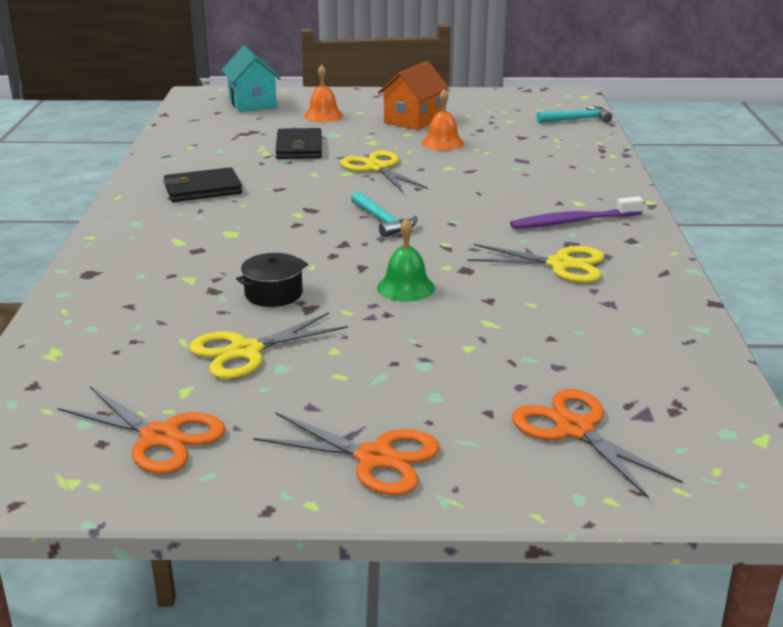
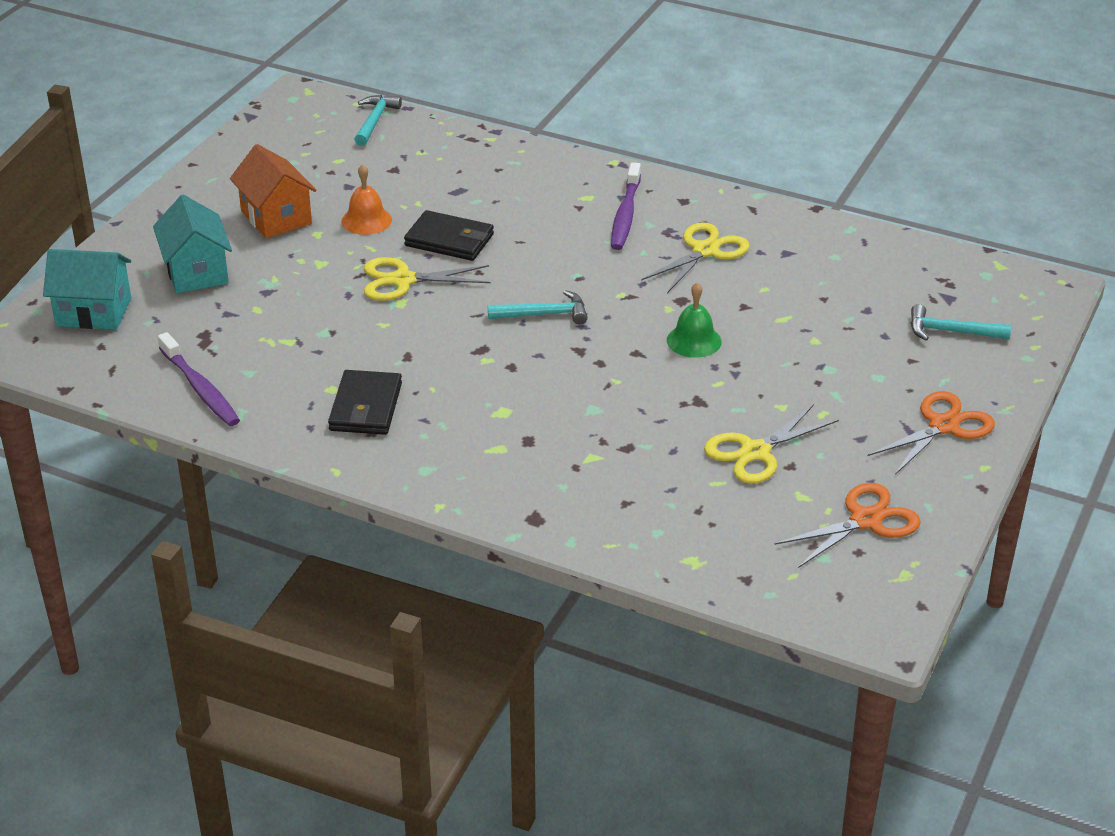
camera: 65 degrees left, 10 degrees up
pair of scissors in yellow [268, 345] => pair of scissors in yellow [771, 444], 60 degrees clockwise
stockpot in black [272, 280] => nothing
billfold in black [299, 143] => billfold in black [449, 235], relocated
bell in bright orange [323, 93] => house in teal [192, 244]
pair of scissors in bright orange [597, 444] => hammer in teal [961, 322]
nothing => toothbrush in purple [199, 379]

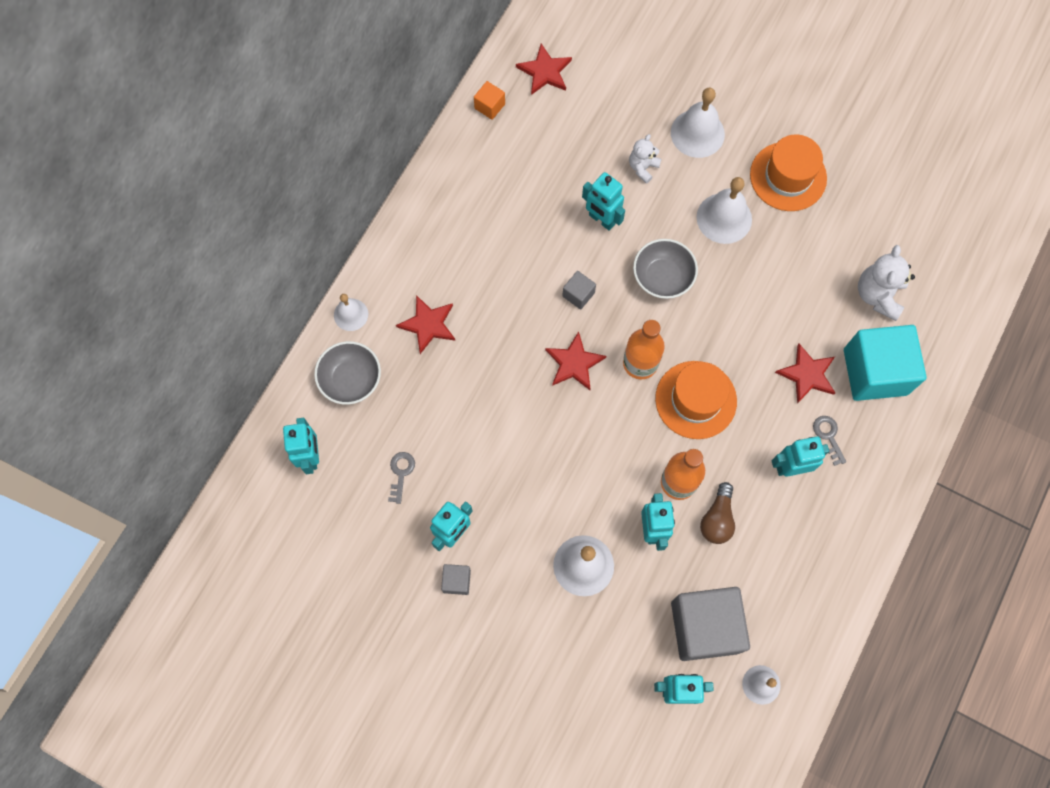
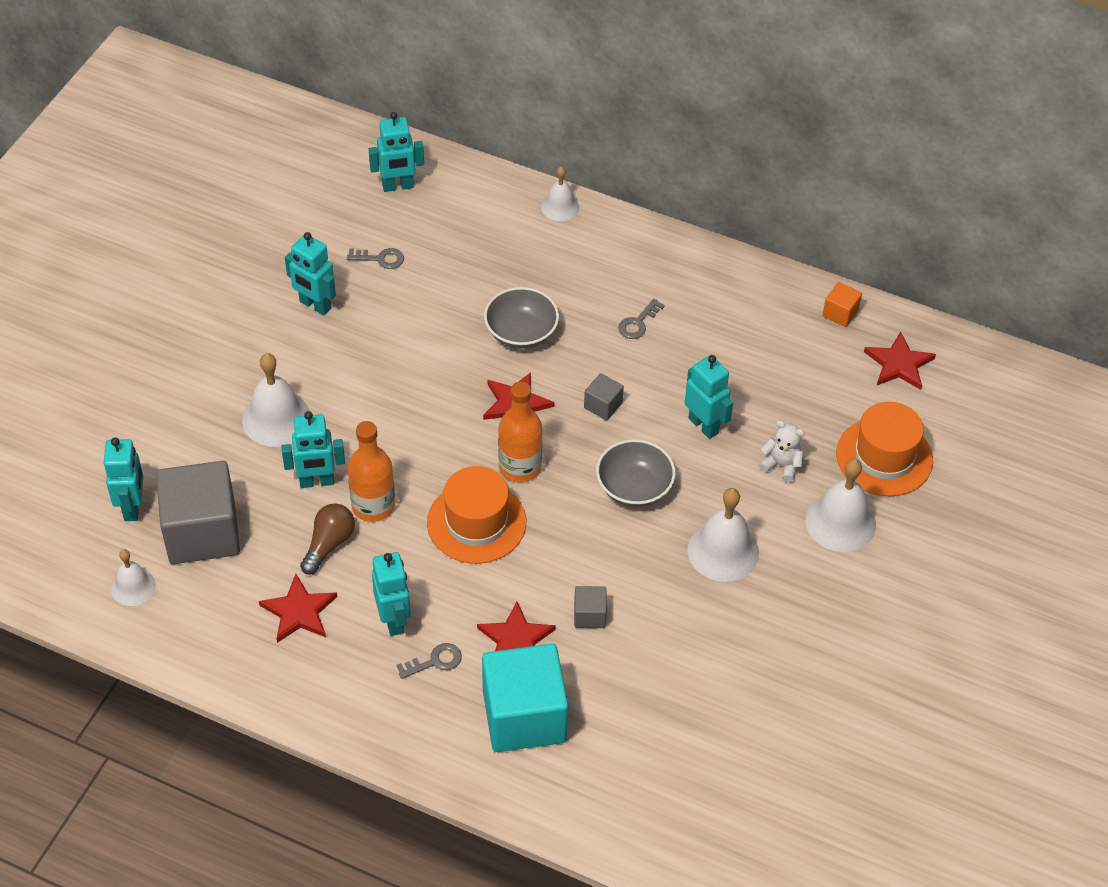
camera: 85 degrees right, 20 degrees down
bowl in ash-grey [347, 373] => bowl in ash-grey [521, 318], relocated
star in scarlet [425, 324] => star in scarlet [298, 608], relocated
block in ash-grey [456, 579] => block in ash-grey [590, 607], relocated
toy robot in teal [603, 201] => toy robot in teal [709, 397], 105 degrees clockwise
bulb in russet [717, 513] => bulb in russet [327, 539], 105 degrees clockwise
tall hat in bright orange [788, 172] => tall hat in bright orange [884, 449], relocated
stuffed bear in pure white [886, 283] => nothing
nothing => latchkey in ash-grey [641, 319]

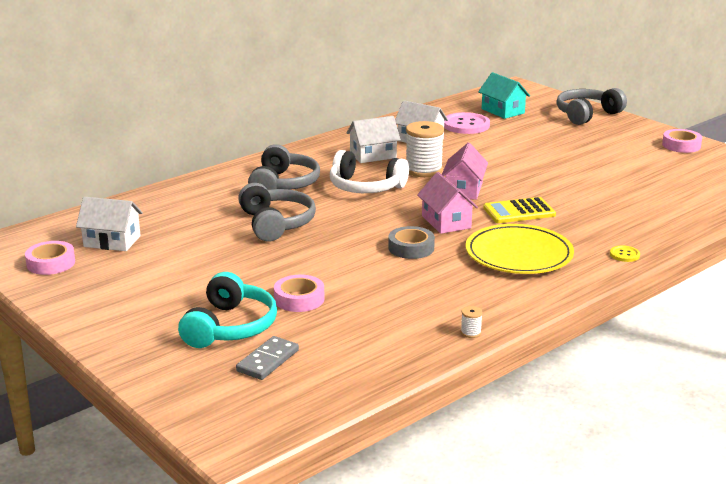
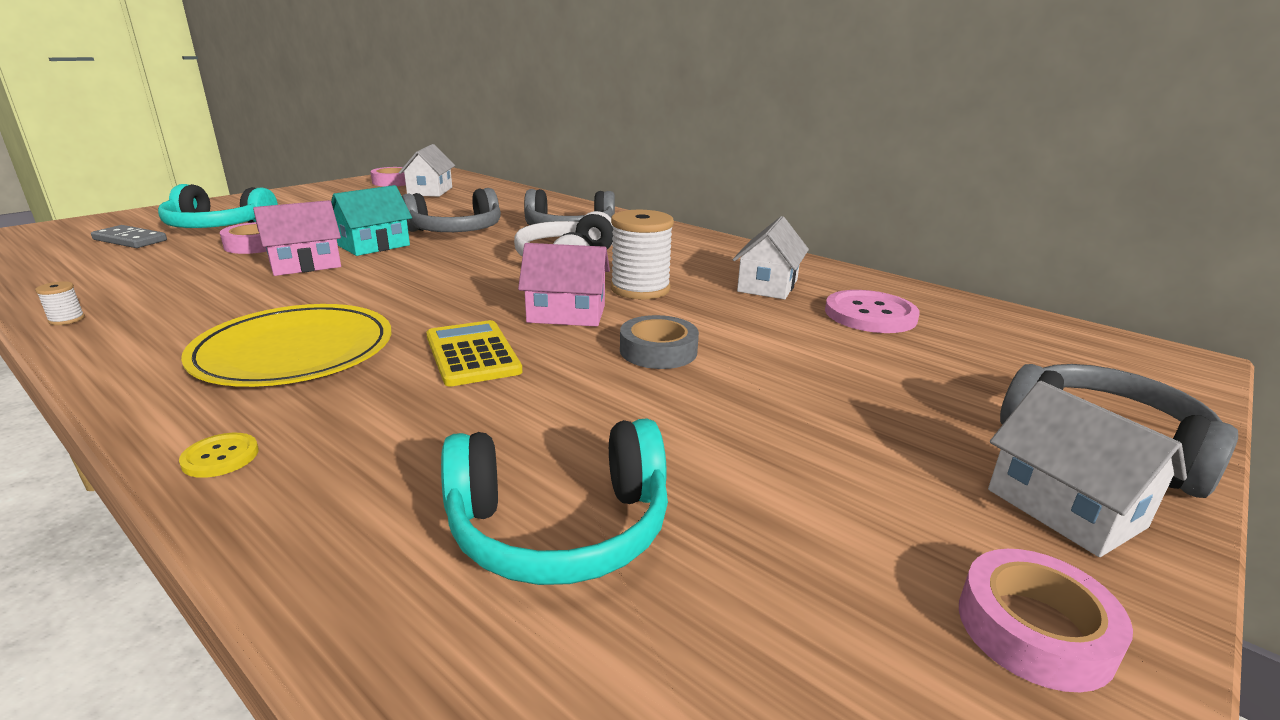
camera: 80 degrees right, 0 degrees up
house in pure white [374, 139] => house in pure white [1087, 469], relocated
roll of tape in ash-grey [411, 242] => roll of tape in ash-grey [659, 342], relocated
house in rosy [447, 203] => house in rosy [297, 238], relocated
house in teal [504, 95] => house in teal [371, 220], relocated
nothing => over-ear headphones in teal [554, 502]

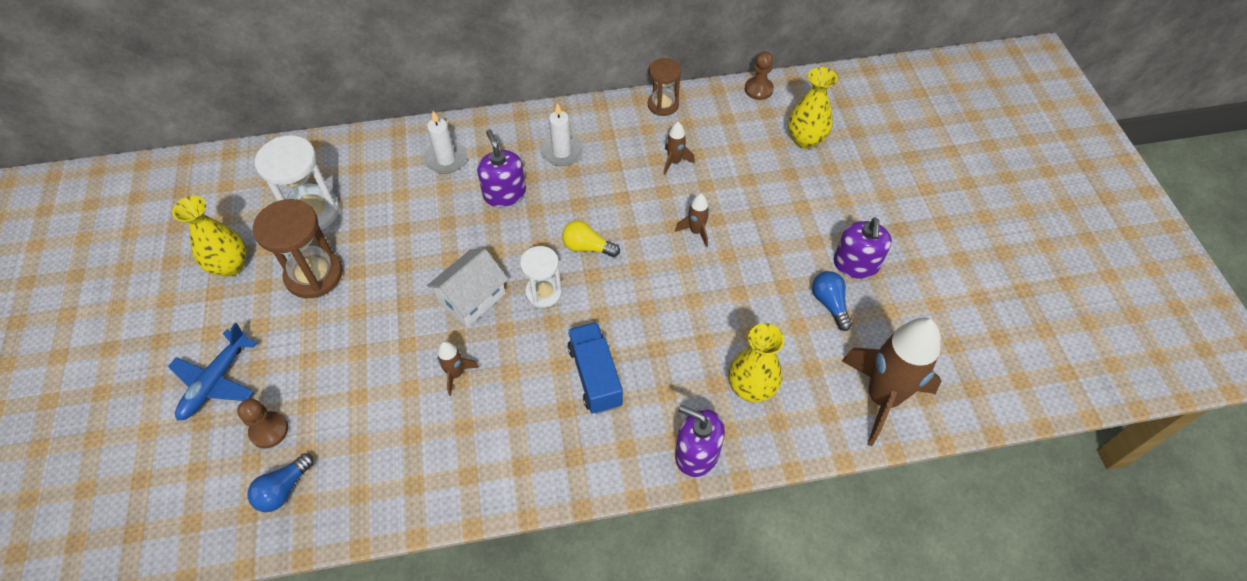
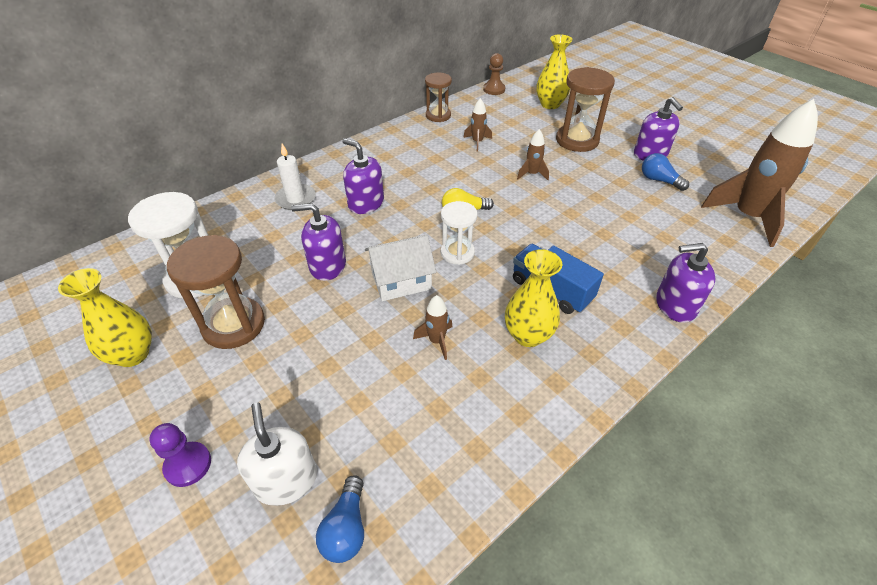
camera: 30 degrees left, 10 degrees down
aeroplane in cobalt [212, 372] => chess pawn in purple [180, 455]
chess pawn in russet [262, 424] => soap dispenser in pure white [277, 454]
house in pure white [467, 288] => house in pure white [400, 267], 60 degrees clockwise
candle in pure white [561, 134] => nothing
vase in yellow [756, 362] => vase in yellow [533, 298], relocated
nothing => soap dispenser in purple [318, 242]
nothing => sandglass in russet [585, 109]

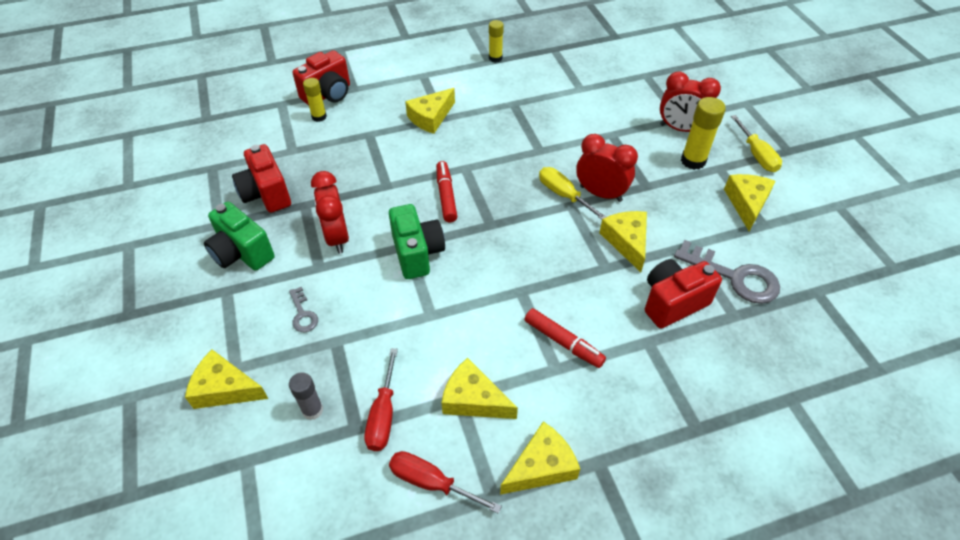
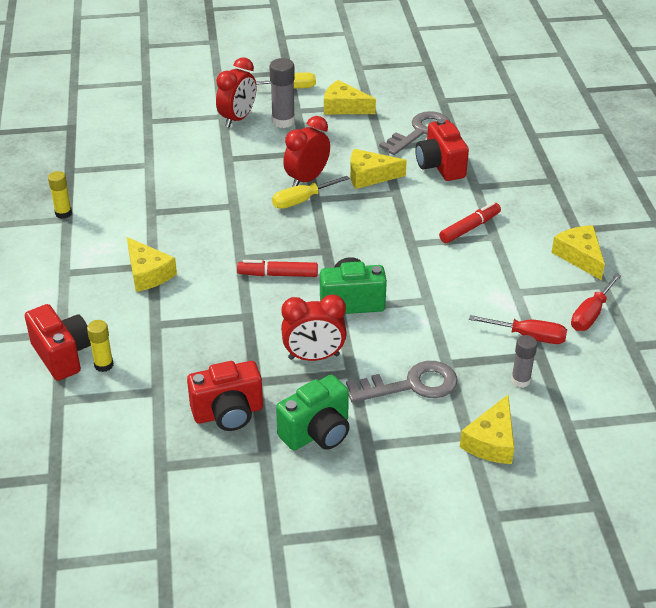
camera: 80 degrees left, 10 degrees down
latchkey in ash-grey [303, 309] => latchkey in ash-grey [401, 382], x1.95
piece of cheese in yellow [479, 388] => nothing
stick of glue in yellow [703, 133] => stick of glue in ash-grey [282, 93]

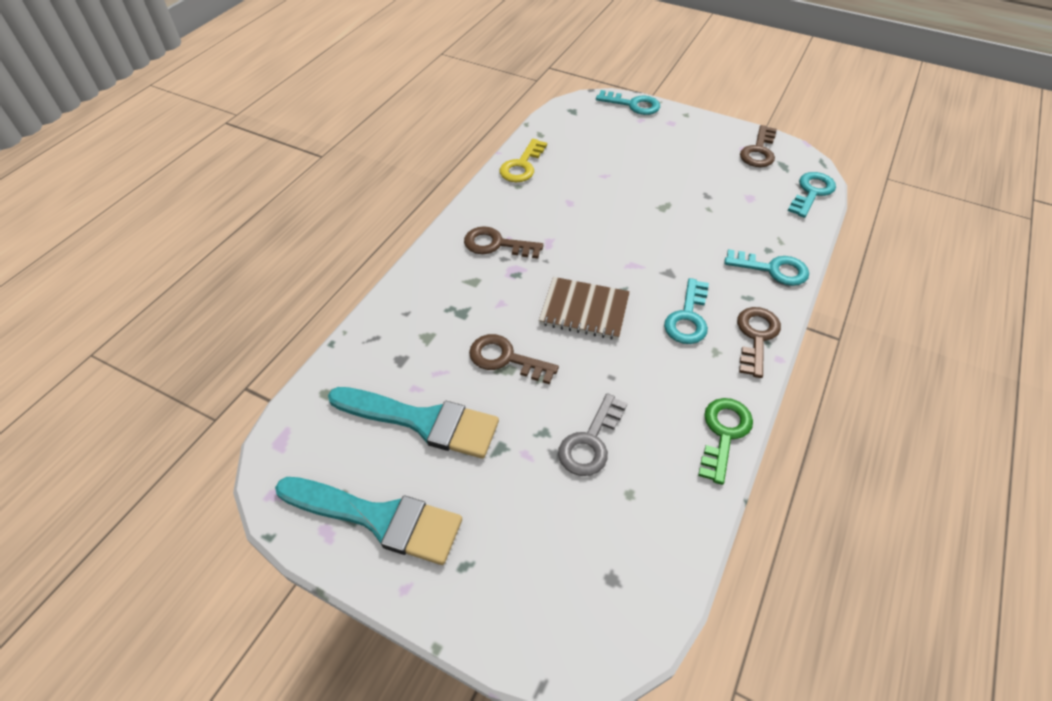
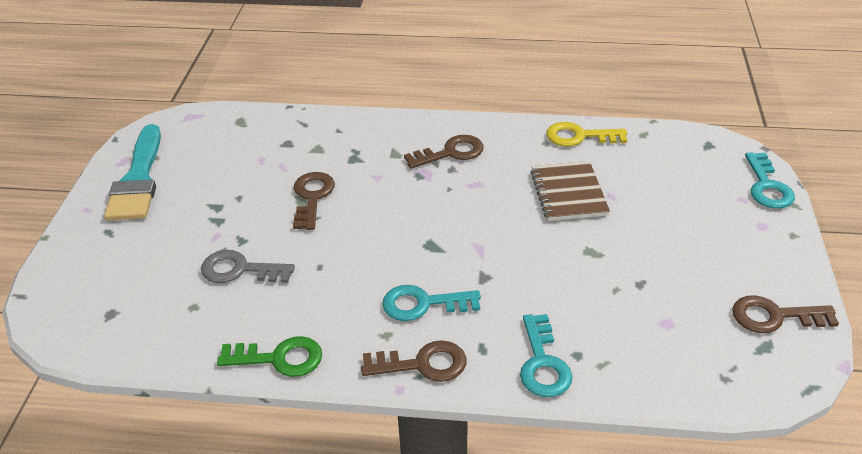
camera: 70 degrees right, 10 degrees down
paint brush in teal [413, 423] => nothing
latchkey in russet [503, 242] => latchkey in russet [444, 152], 75 degrees clockwise
notebook in russet [584, 308] => notebook in russet [570, 191], relocated
latchkey in teal [812, 195] => nothing

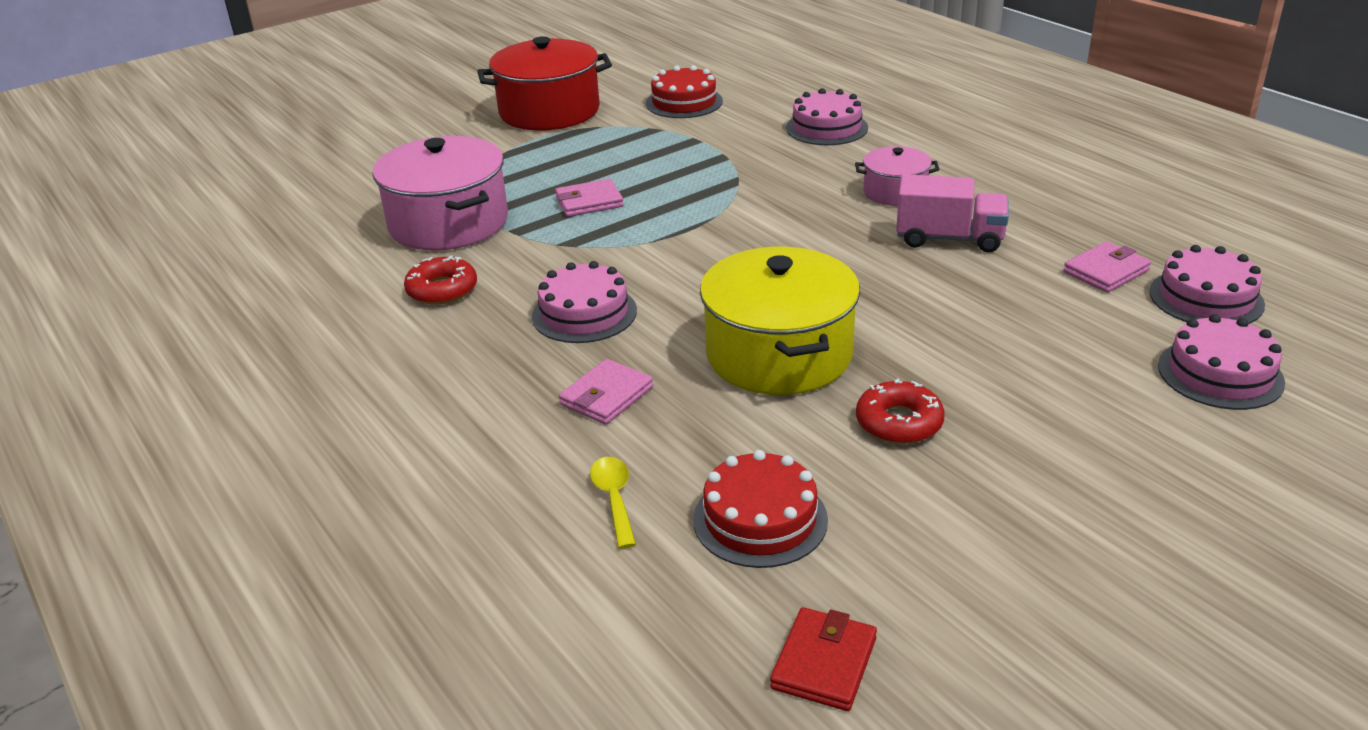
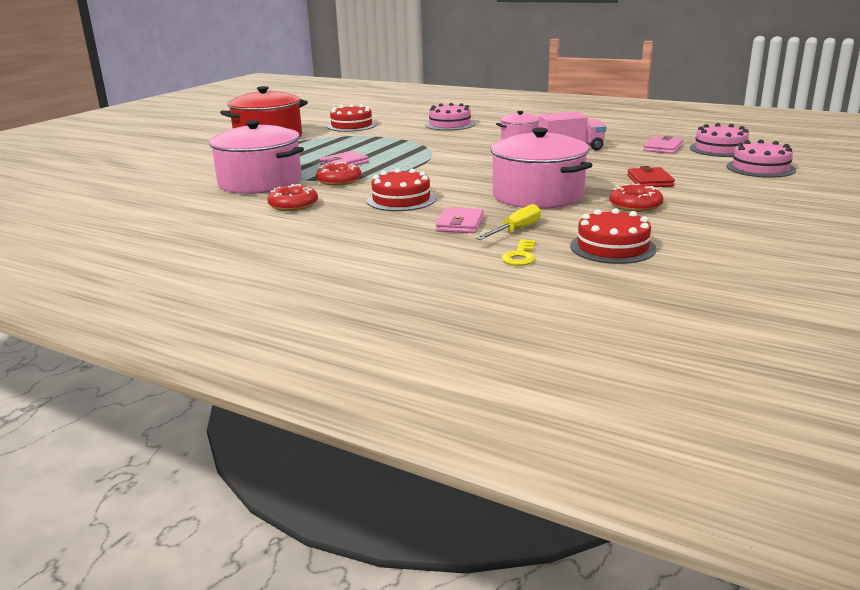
camera: 25 degrees left, 10 degrees down
layer cake in rosy [584, 302] => layer cake in scarlet [401, 189]
tablespoon in yellow [613, 503] => latchkey in yellow [518, 252]
stockpot in yellow [780, 321] => stockpot in rosy [541, 168]
billfold in scarlet [823, 659] => billfold in scarlet [651, 176], relocated
nothing => glazed donut in scarlet [339, 174]
nothing => screwdriver in yellow [508, 222]

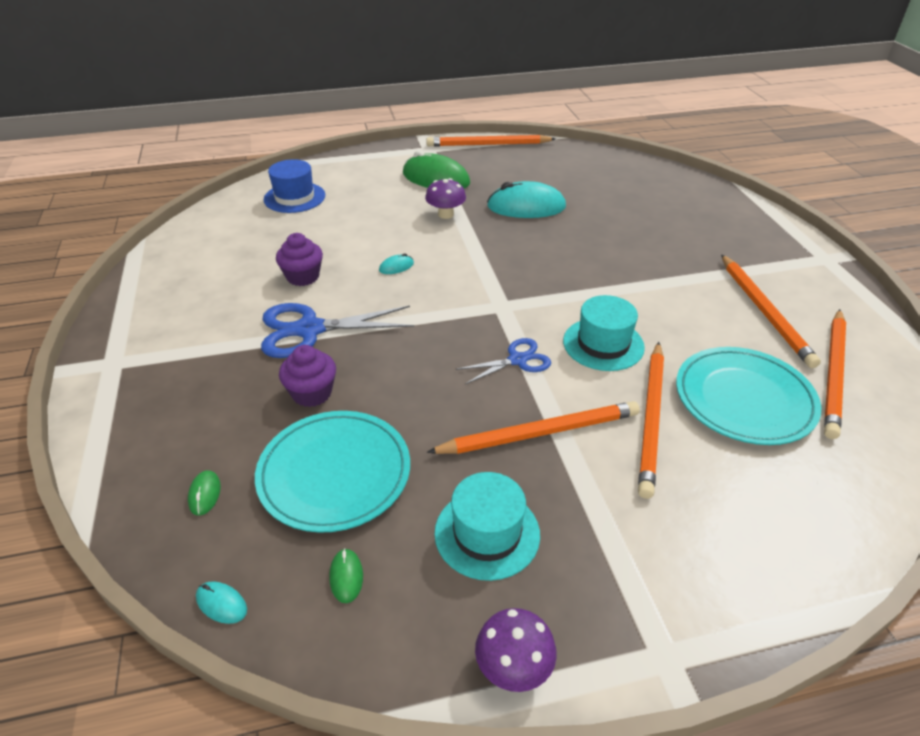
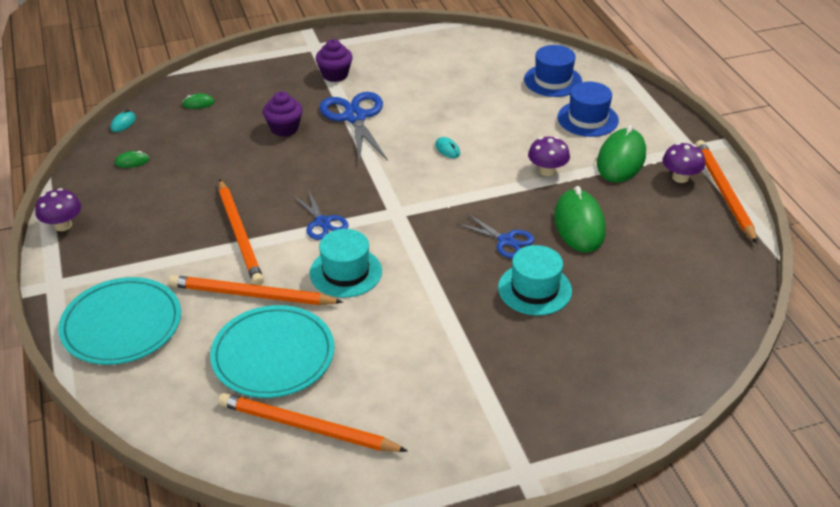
camera: 85 degrees right, 0 degrees up
flat dish in teal [332, 472] => flat dish in teal [119, 321], relocated
fairy cake in purple [299, 259] => fairy cake in purple [334, 60], relocated
tall hat in teal [487, 526] => tall hat in teal [535, 280], relocated
computer mouse in teal [526, 199] => computer mouse in leaf-green [580, 219]
wooden pencil in bright orange [771, 311] => nothing
nothing => pair of scissors in cobalt [495, 235]
nothing => tall hat in cobalt [588, 109]
nothing => toadstool in purple [683, 163]

